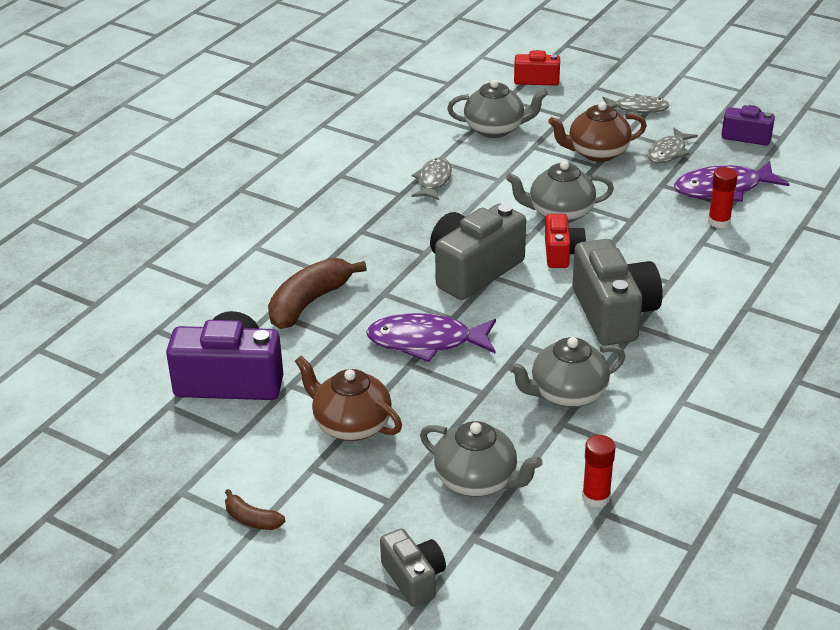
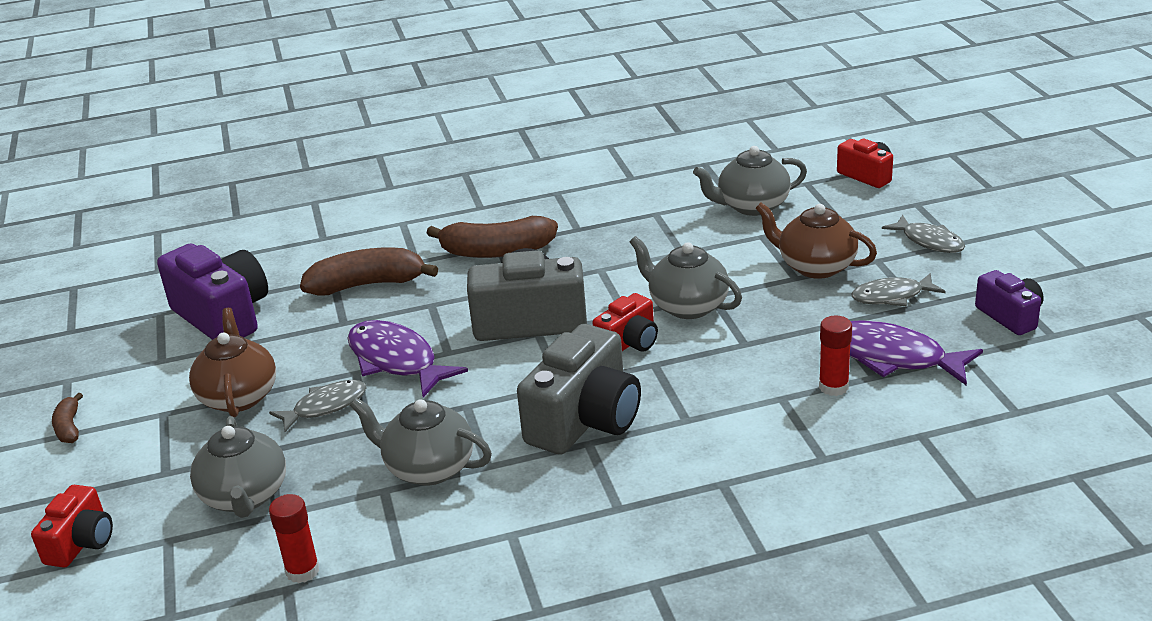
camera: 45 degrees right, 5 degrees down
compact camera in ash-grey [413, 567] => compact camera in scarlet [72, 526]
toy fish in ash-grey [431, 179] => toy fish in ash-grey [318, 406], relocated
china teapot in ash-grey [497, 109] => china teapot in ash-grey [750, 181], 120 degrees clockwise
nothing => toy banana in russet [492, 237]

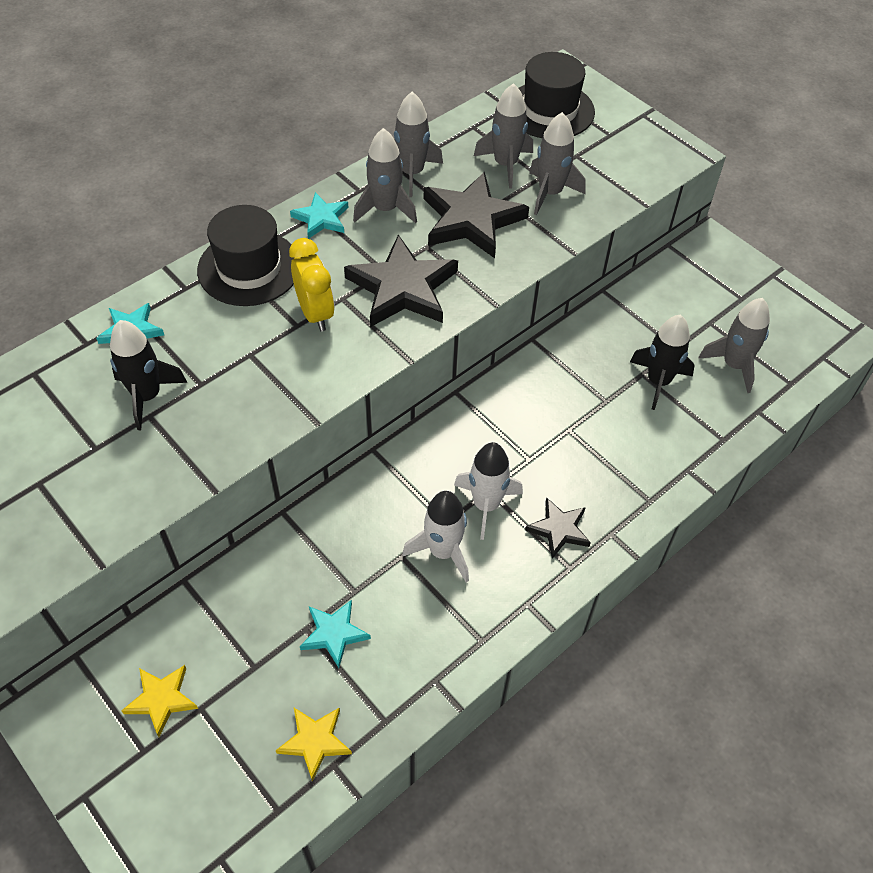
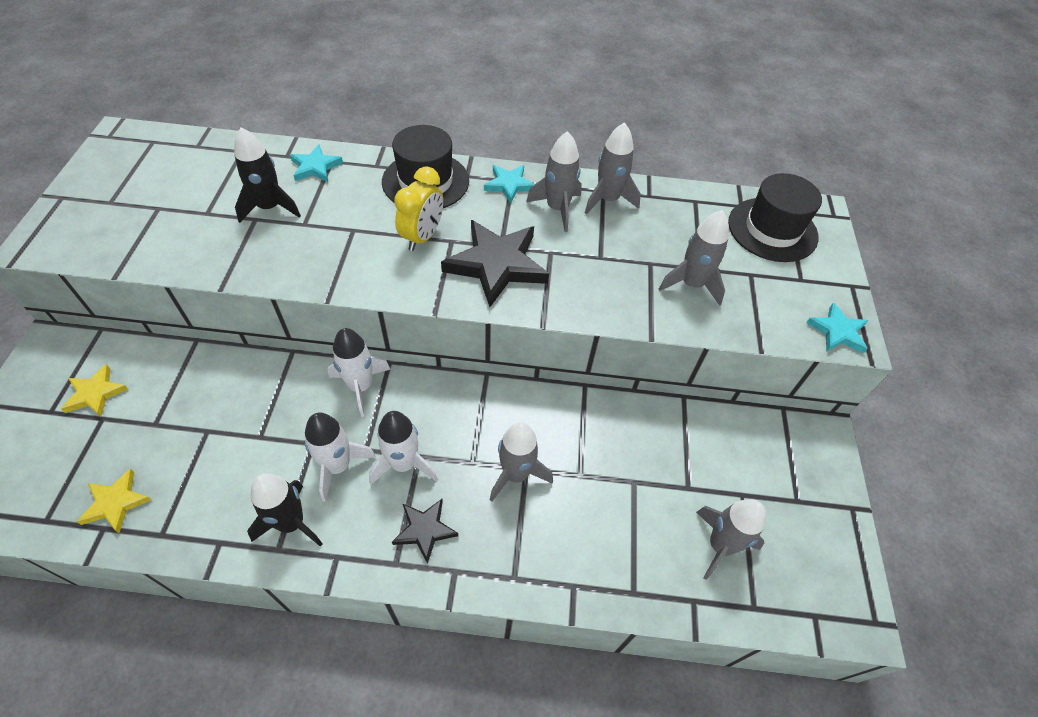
camera: 45 degrees right, 0 degrees up
star in teal [335, 634] => star in teal [837, 327], relocated
star in black [476, 215] => nothing
spaceship in ash-grey [503, 136] => spaceship in ash-grey [521, 462], relocated
spaceship in black [662, 362] => spaceship in black [285, 510], relocated
nothing => spaceship in pure white [359, 372]

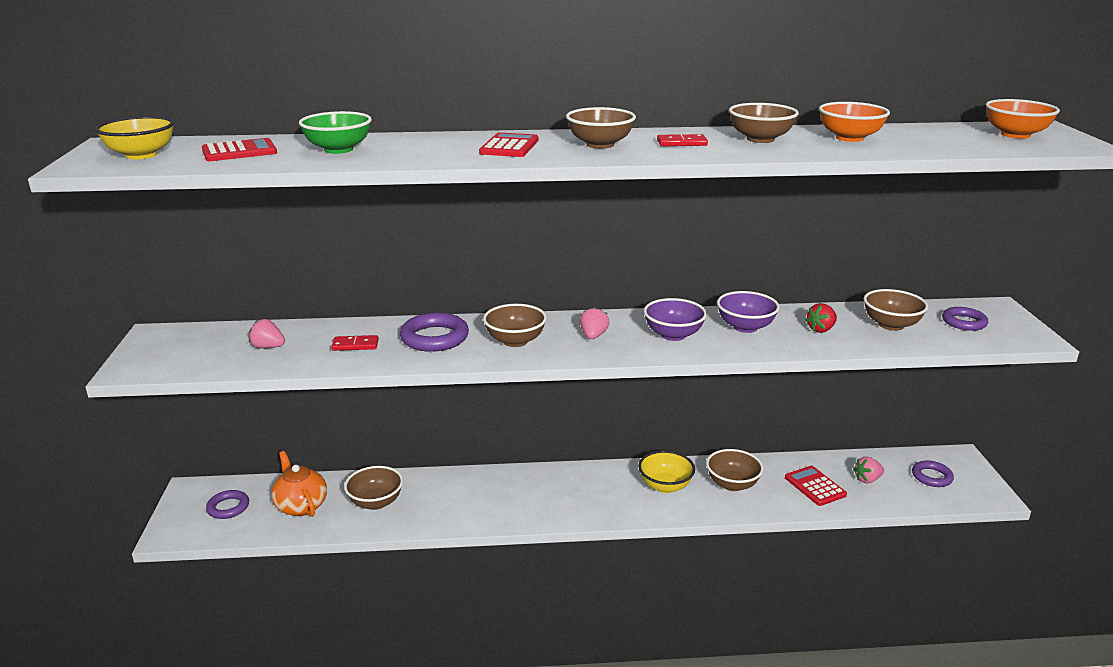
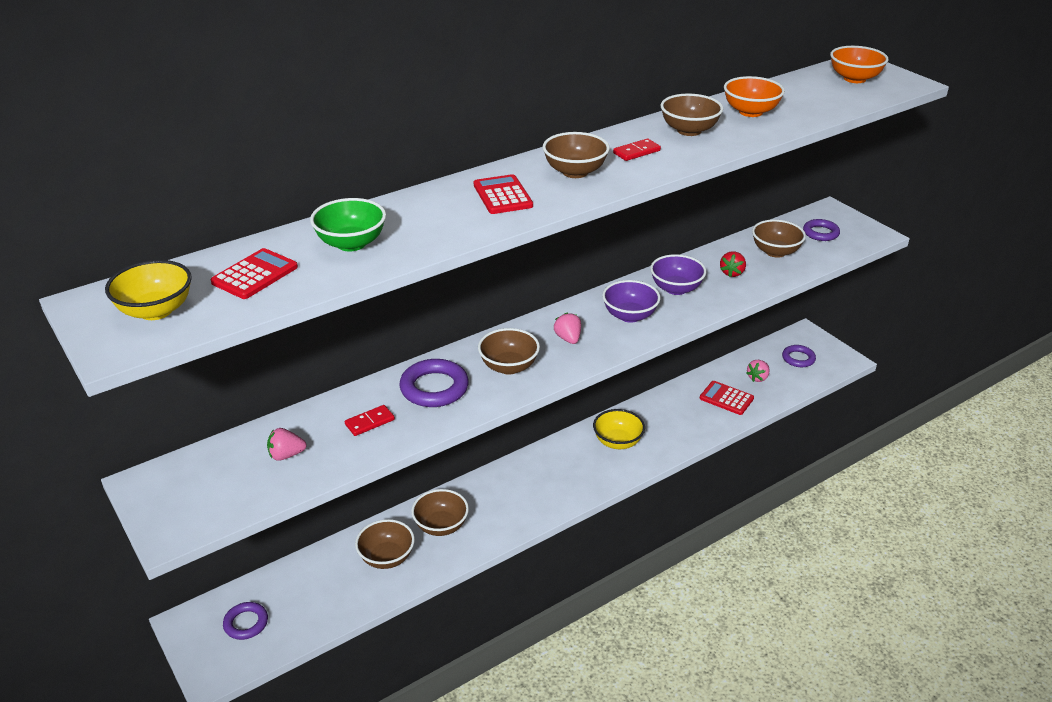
camera: 30 degrees left, 10 degrees up
china teapot in bright orange [299, 484] => nothing
bowl in russet [734, 470] => bowl in russet [440, 512], relocated

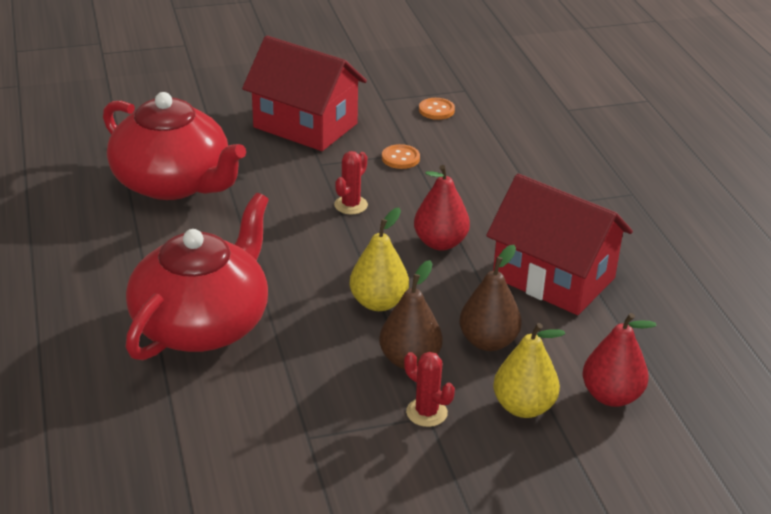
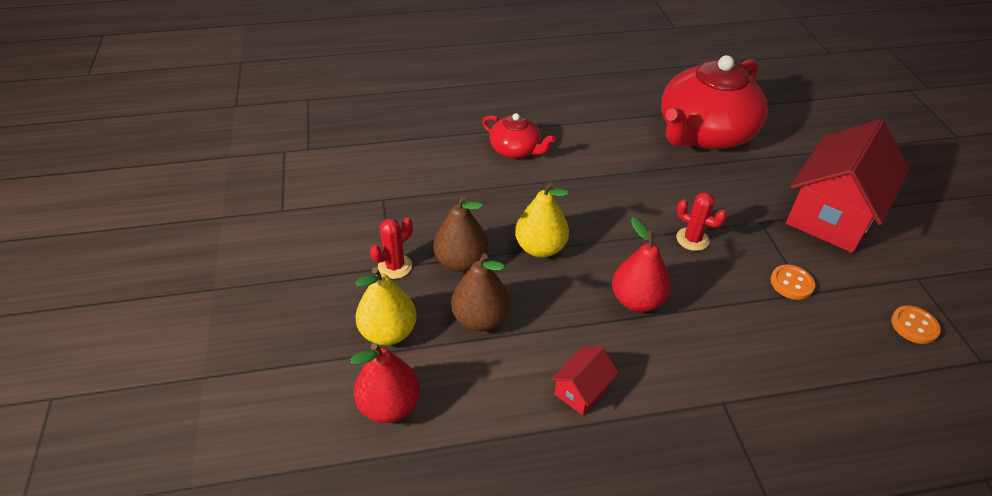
camera: 95 degrees right, 10 degrees up
china teapot in scarlet [197, 276] => china teapot in scarlet [519, 135], x0.49
house in scarlet [559, 244] => house in scarlet [585, 381], x0.43

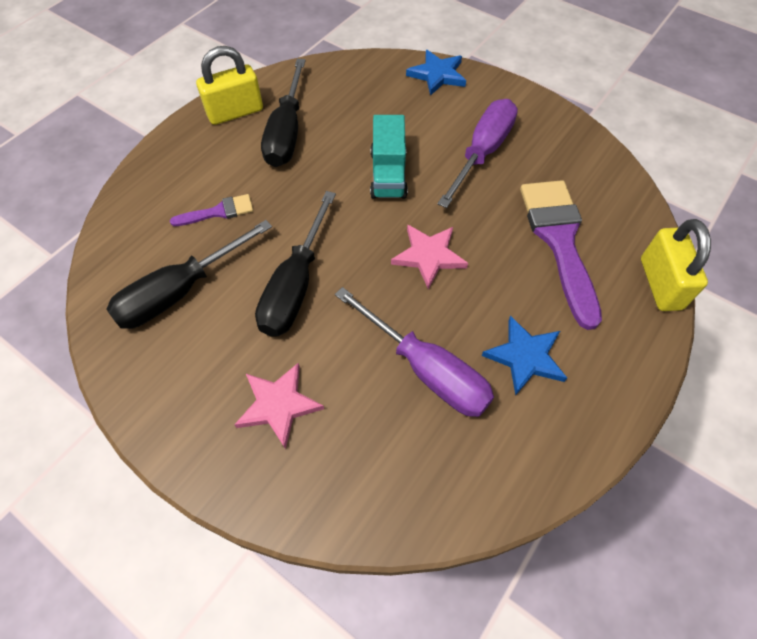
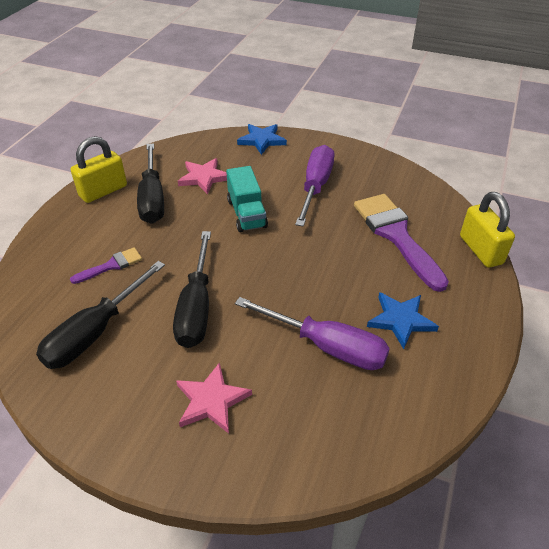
camera: 15 degrees left, 15 degrees down
star in rosy [429, 256] => star in rosy [202, 176], relocated

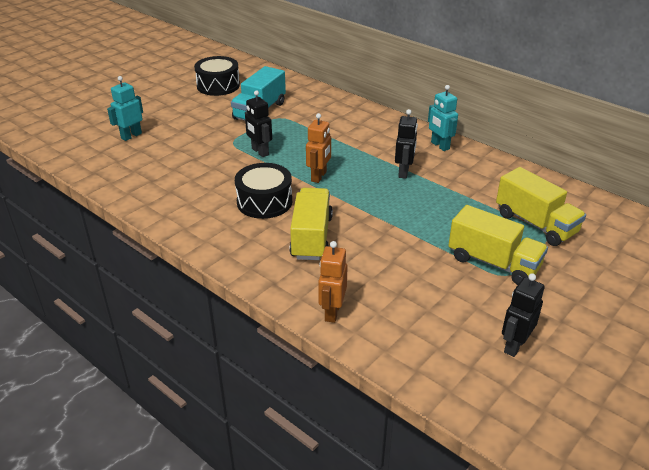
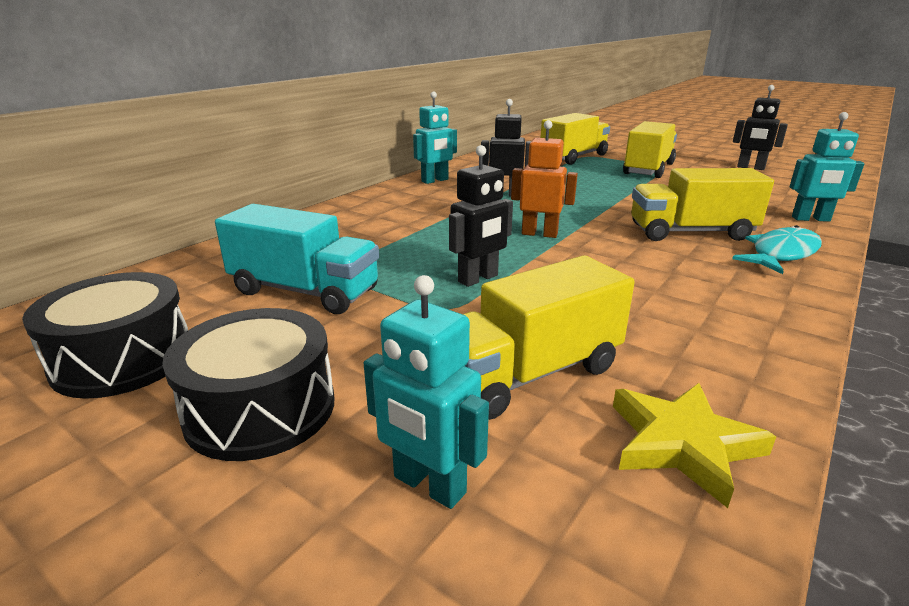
camera: 95 degrees left, 10 degrees down
toy drum in black [263, 191] => toy drum in black [248, 384], relocated
toy robot in bright orange [333, 282] => toy robot in teal [827, 167]
nothing => lorry in yellow [549, 337]
nothing => star in yellow [694, 445]
nothing => toy fish in teal [777, 249]

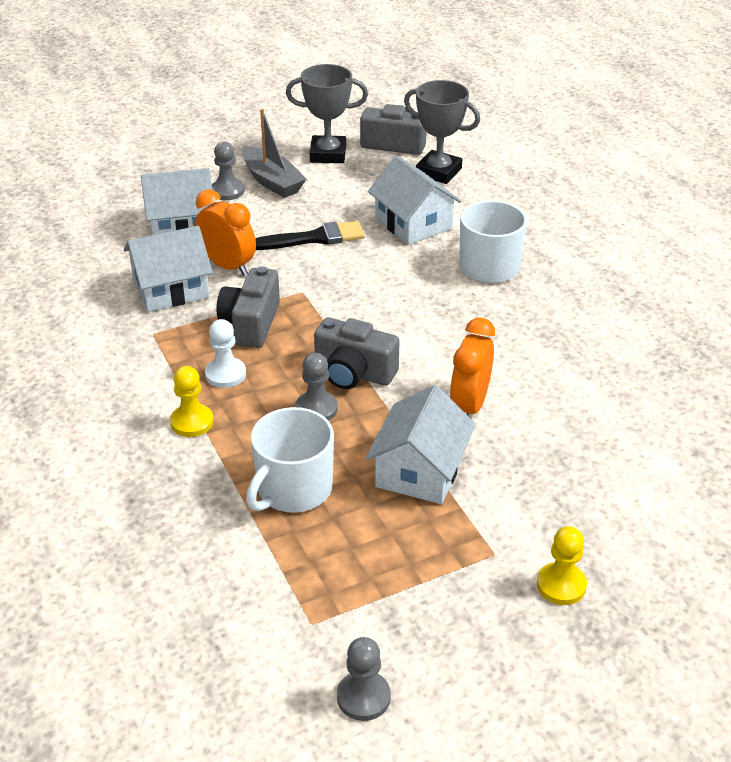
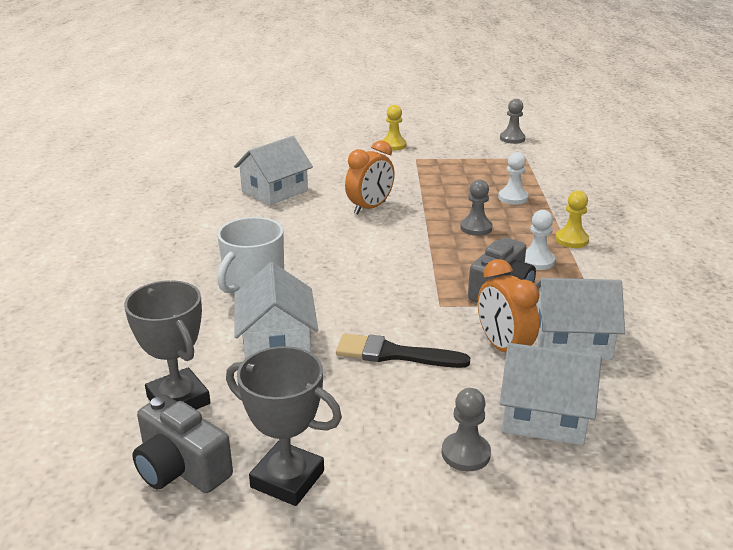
camera: 155 degrees left, 10 degrees down
toy boat in ash-grey [273, 153] => nothing
tea mug in pure white [290, 460] => chess pawn in pure white [513, 178]
compact camera in ash-grey [356, 353] => nothing
house in pure white [420, 444] => house in pure white [273, 170], relocated

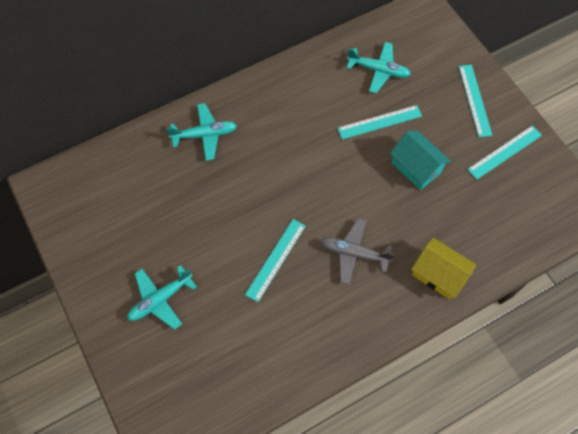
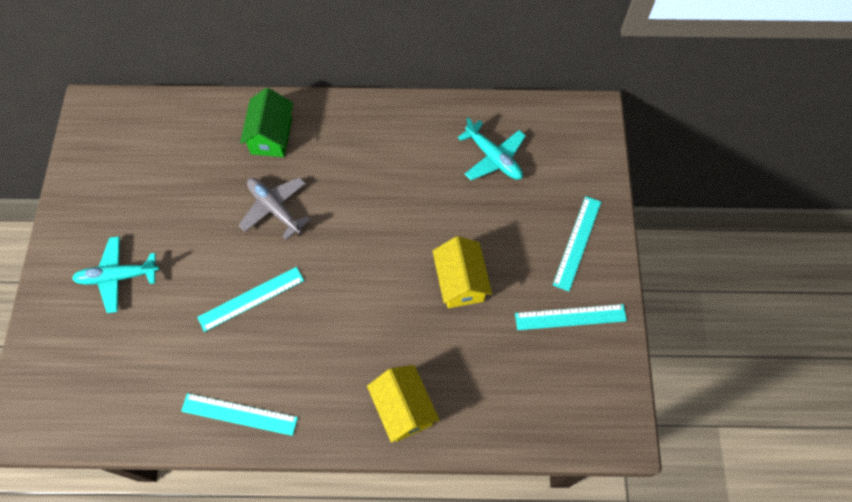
camera: 30 degrees right, 0 degrees up
aeroplane in teal [202, 132] => house in leaf-green [267, 122]
aeroplane in ash-grey [357, 251] => aeroplane in ash-grey [274, 208], relocated
straightedge in teal [379, 122] => straightedge in teal [239, 414], relocated
house in teal [420, 160] => house in yellow [462, 272]

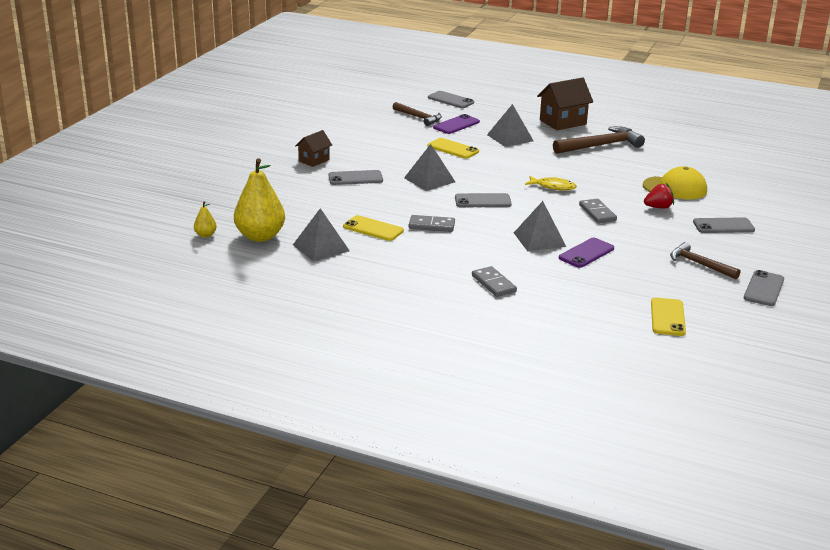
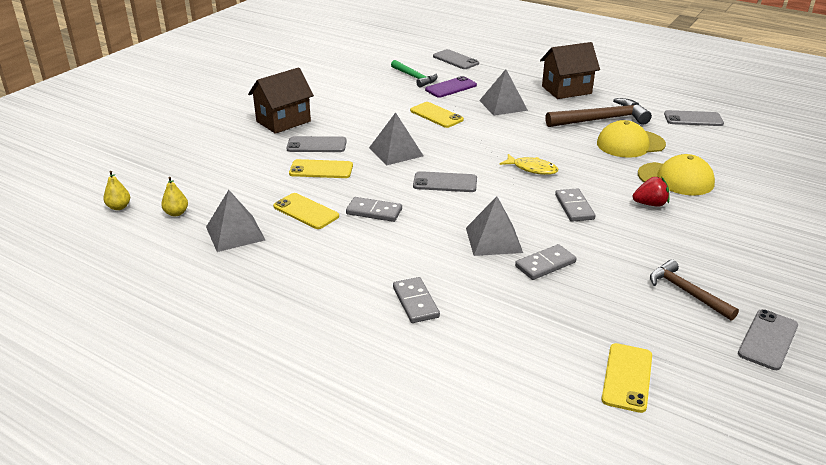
camera: 10 degrees right, 5 degrees up
toy pear in yellow [259, 200] => toy pear in yellow [174, 196], x0.44
house in russet [313, 148] => house in russet [281, 100], x1.65
hammer in russet [417, 114] => hammer in leaf-green [414, 73]
phone in purple [586, 253] => domino in ash-grey [545, 262]
phone in ash-grey [724, 225] => phone in ash-grey [694, 118], relocated
nothing => phone in yellow [321, 168]
nothing => baseball cap in yellow [631, 139]

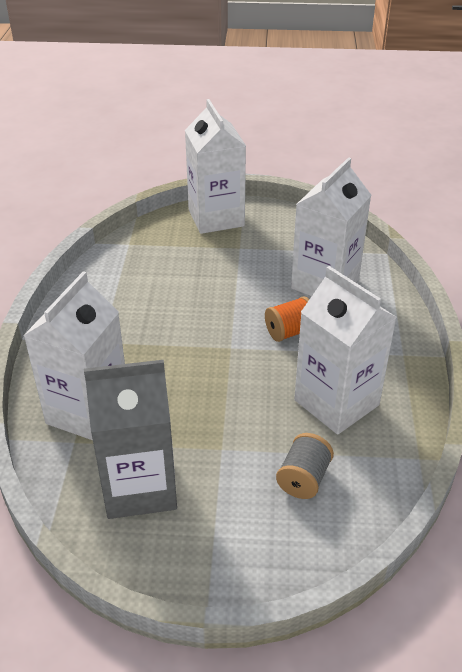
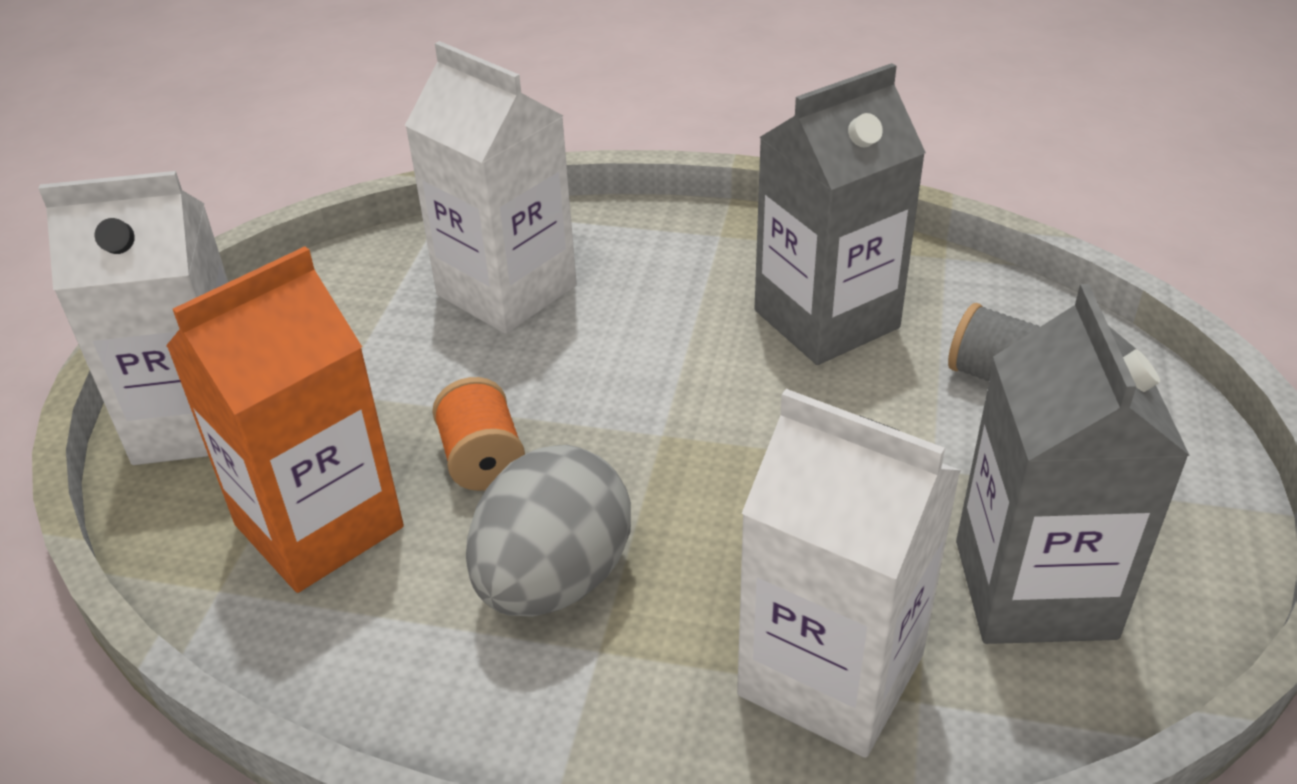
camera: 80 degrees left, 0 degrees up
reel of thread in bright orange [287, 319] => reel of thread in bright orange [478, 434], relocated
milk carton in pure white [345, 350] => milk carton in ash-grey [840, 214]
nothing => milk carton in bright orange [285, 419]
nothing => toy egg in ash-grey [548, 531]

